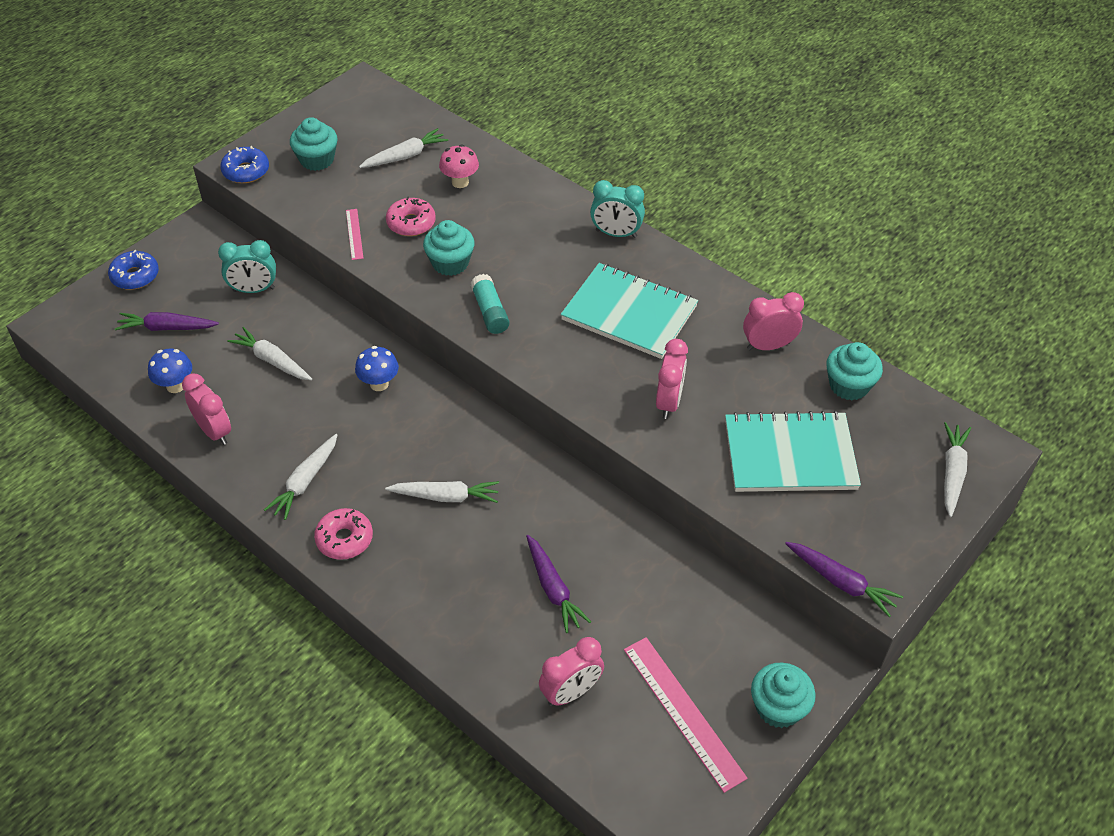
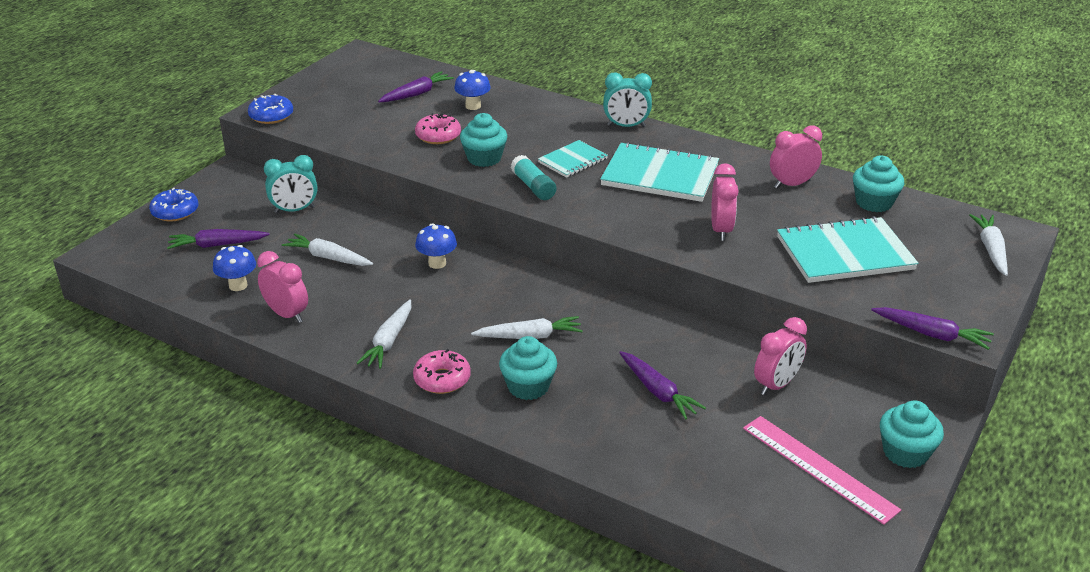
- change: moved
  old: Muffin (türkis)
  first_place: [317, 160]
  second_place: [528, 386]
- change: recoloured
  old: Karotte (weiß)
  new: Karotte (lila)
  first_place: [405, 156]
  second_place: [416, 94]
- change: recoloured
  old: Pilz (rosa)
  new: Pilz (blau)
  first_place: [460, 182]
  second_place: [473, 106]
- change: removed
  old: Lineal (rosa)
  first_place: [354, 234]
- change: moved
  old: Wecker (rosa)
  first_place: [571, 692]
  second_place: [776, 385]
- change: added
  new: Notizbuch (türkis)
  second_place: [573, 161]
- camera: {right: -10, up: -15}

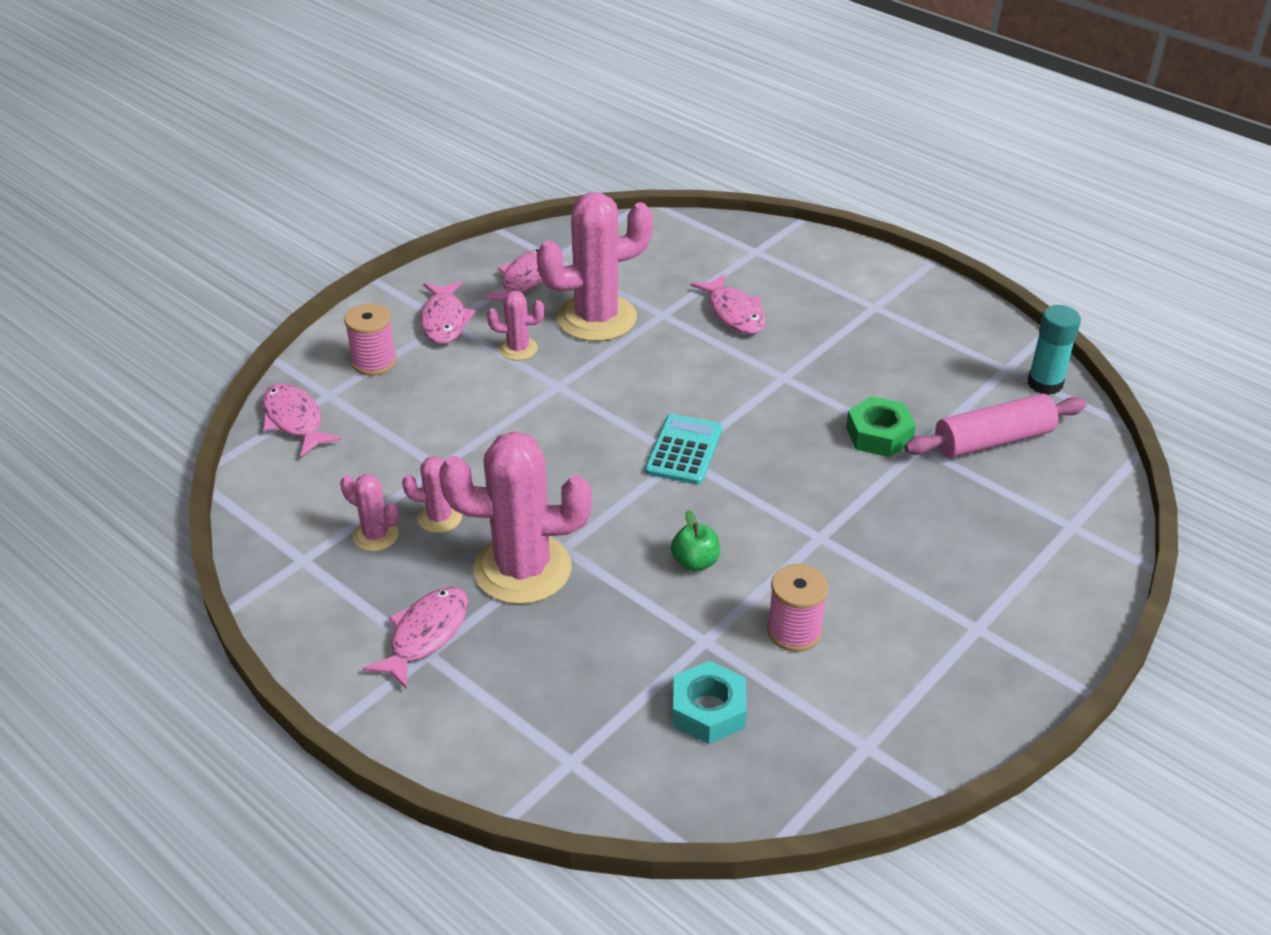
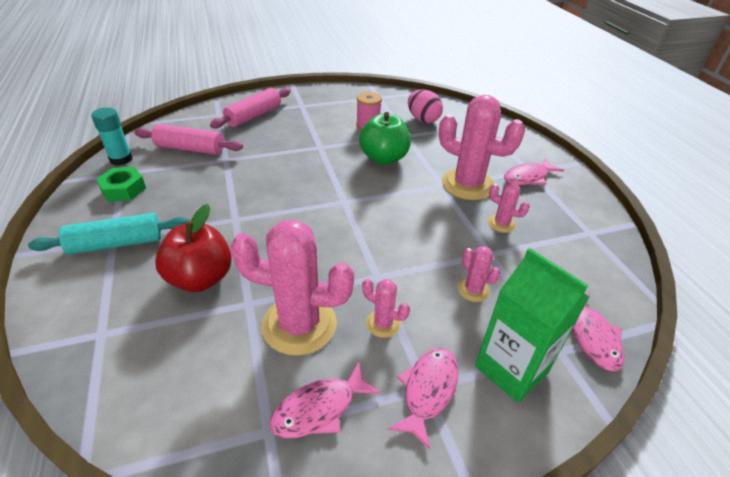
- change: replaced
  old: Fisch (rosa)
  new: Apfel (rot)
  first_place: [734, 313]
  second_place: [200, 278]
- change: replaced
  old: Garnrolle (rosa)
  new: Getränkekarton (grün)
  first_place: [374, 362]
  second_place: [511, 369]
- change: moved
  old: Sechskantmutter (grün)
  first_place: [879, 435]
  second_place: [123, 189]
- change: removed
  old: Taschenrechner (türkis)
  first_place: [684, 450]
- change: moved
  old: Kaktus (rosa)
  first_place: [375, 536]
  second_place: [473, 290]
- change: resized
  old: Apfel (grün)
  first_place: [695, 562]
  second_place: [384, 158]
  factor: 1.99
- change: replaced
  old: Sechskantmutter (türkis)
  new: Ei (rosa)
  first_place: [708, 710]
  second_place: [423, 119]
- change: added
  new: Nudelholz (rosa)
  second_place: [254, 116]
- change: added
  new: Nudelholz (türkis)
  second_place: [117, 244]
- camera: {right: -150, up: 0}

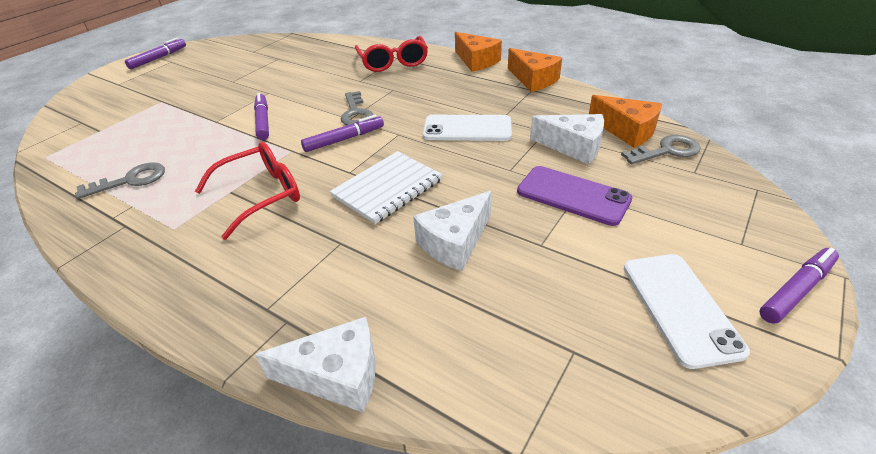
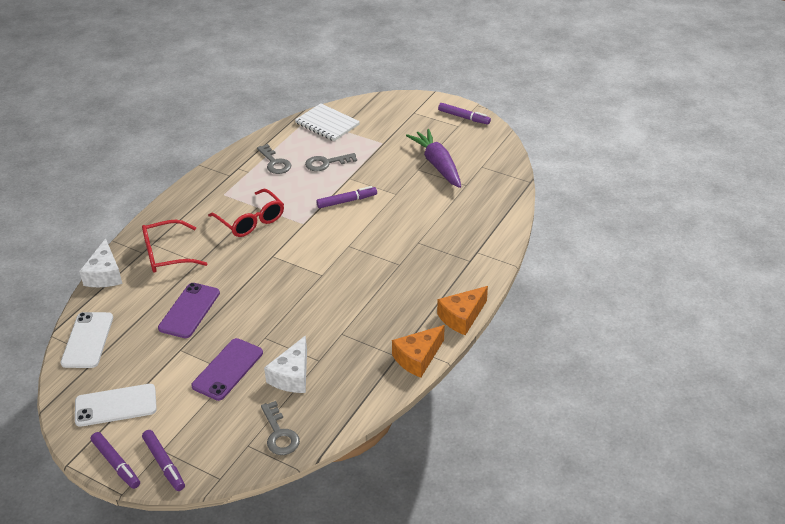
- change: moved
  old: Brille (rot)
  first_place: [393, 62]
  second_place: [166, 255]
- change: moved
  old: Schlüssel (grau)
  first_place: [356, 113]
  second_place: [326, 163]
- change: removed
  old: Käse (orange)
  first_place: [627, 131]
- change: moved
  old: Filzstift (lila)
  first_place: [344, 139]
  second_place: [164, 464]
- change: moved
  old: Handy (weiß)
  first_place: [467, 129]
  second_place: [87, 340]
- change: moved
  old: Notizbuch (weiß)
  first_place: [387, 188]
  second_place: [327, 124]
- change: replaced
  old: Käse (weiß)
  new: Handy (lila)
  first_place: [454, 242]
  second_place: [189, 310]
- change: added
  new: Karotte (lila)
  second_place: [437, 165]
- camera: {right: 85, up: 0}

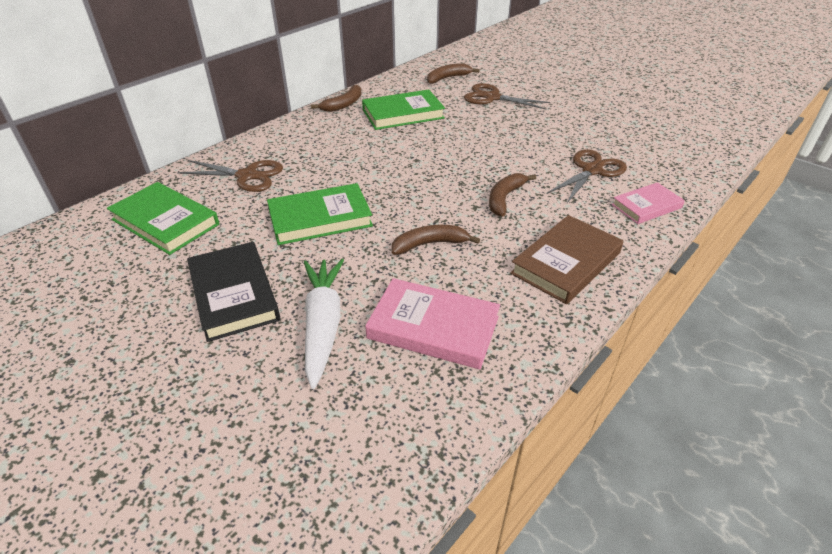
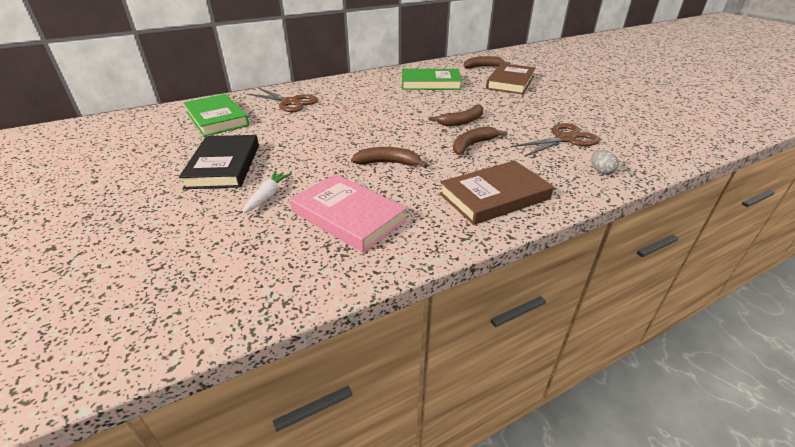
- change: replaced
  old: Schere (braun)
  new: Buch (braun)
  first_place: [492, 97]
  second_place: [510, 82]
- change: moved
  old: Banane (braun)
  first_place: [343, 104]
  second_place: [462, 121]
- change: replaced
  old: Buch (rosa)
  new: Ei (grau)
  first_place: [646, 206]
  second_place: [601, 171]
- change: removed
  old: Buch (grün)
  first_place: [320, 218]
- change: resized
  old: Karotte (weiß)
  first_place: [323, 325]
  second_place: [268, 196]
  factor: 0.55
- camera: {right: 20, up: -5}

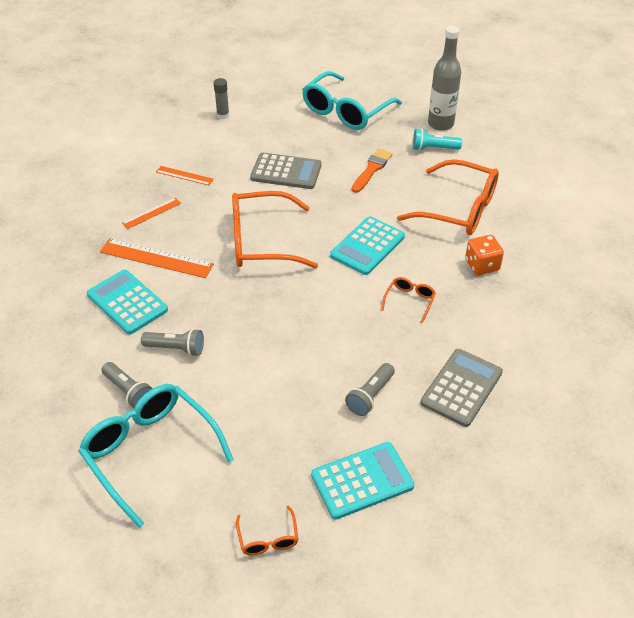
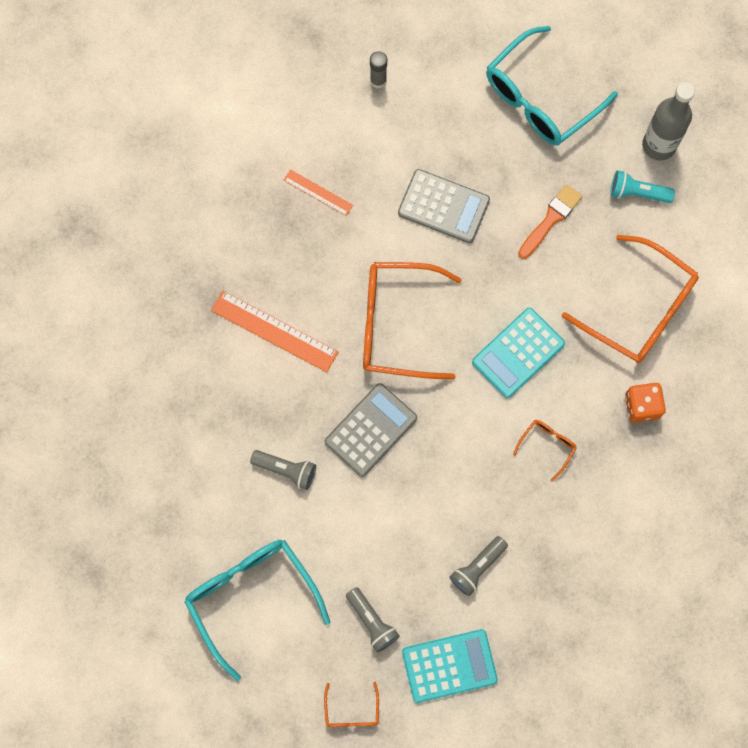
- change: removed
  old: Lineal (orange)
  first_place: [152, 213]
- change: removed
  old: Taschenrechner (türkis)
  first_place: [127, 302]
- change: moved
  old: Taschenrechner (grau)
  first_place: [461, 387]
  second_place: [370, 430]
- change: moved
  old: Taschenlampe (grau)
  first_place: [129, 392]
  second_place: [372, 621]
- camera: {right: 10, up: 30}

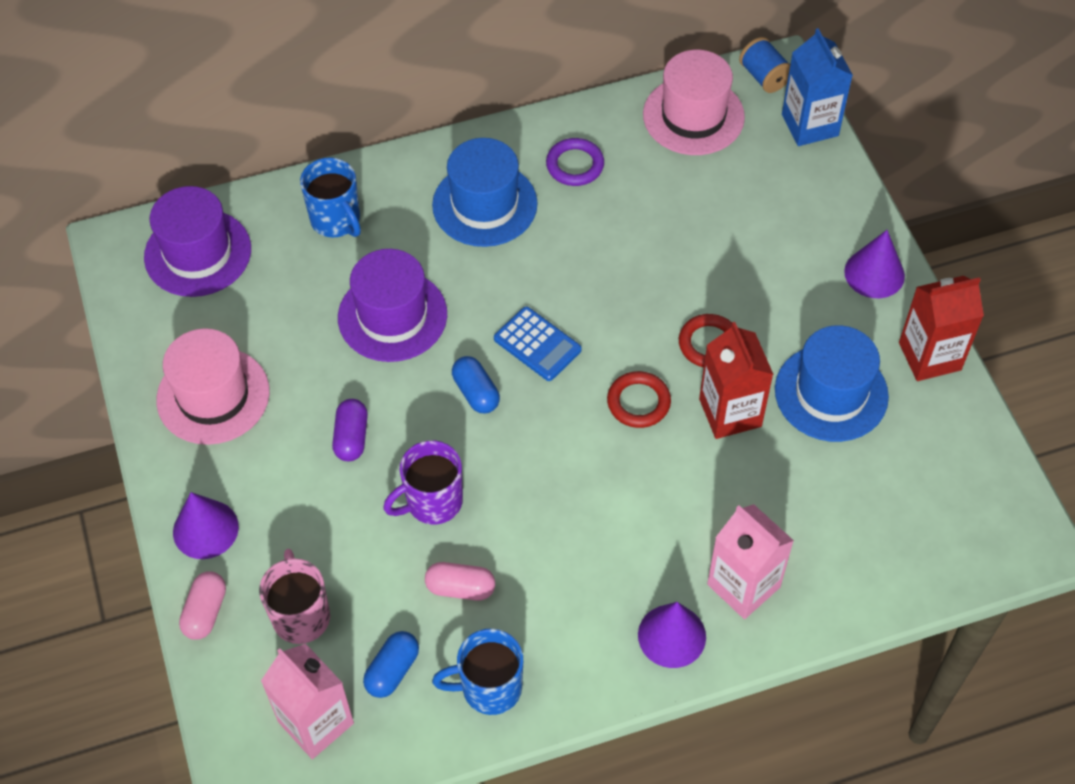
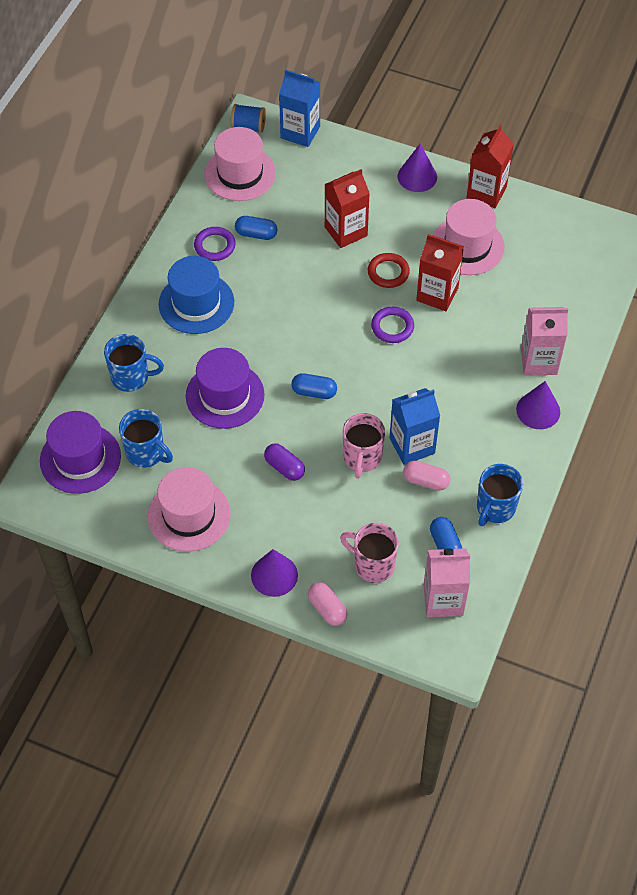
- change: removed
  old: Taschenrechner (blau)
  first_place: [537, 344]
- change: recoloured
  old: Hut (blau)
  new: Hut (rosa)
  first_place: [831, 393]
  second_place: [467, 246]
- change: recoloured
  old: Ring (rot)
  new: Ring (lila)
  first_place: [638, 402]
  second_place: [392, 327]
- change: recoloured
  old: Tasse (lila)
  new: Tasse (rosa)
  first_place: [432, 502]
  second_place: [362, 458]
- change: turned
  old: Kapsel (rosa)
  first_place: [460, 588]
  second_place: [425, 481]
  degrees: 60
- change: added
  new: Getränkekarton (rot)
  second_place: [346, 231]
- change: added
  new: Kapsel (blau)
  second_place: [256, 234]
- change: added
  new: Getränkekarton (blau)
  second_place: [412, 445]
- change: added
  new: Tasse (blau)
  second_place: [146, 453]
- camera: {right: -50, up: 0}

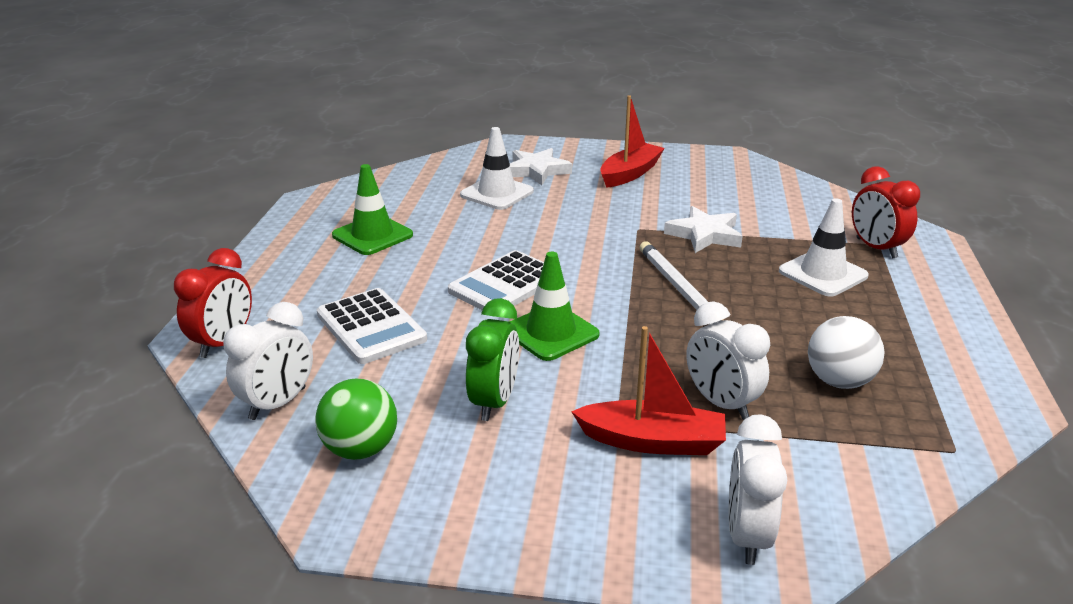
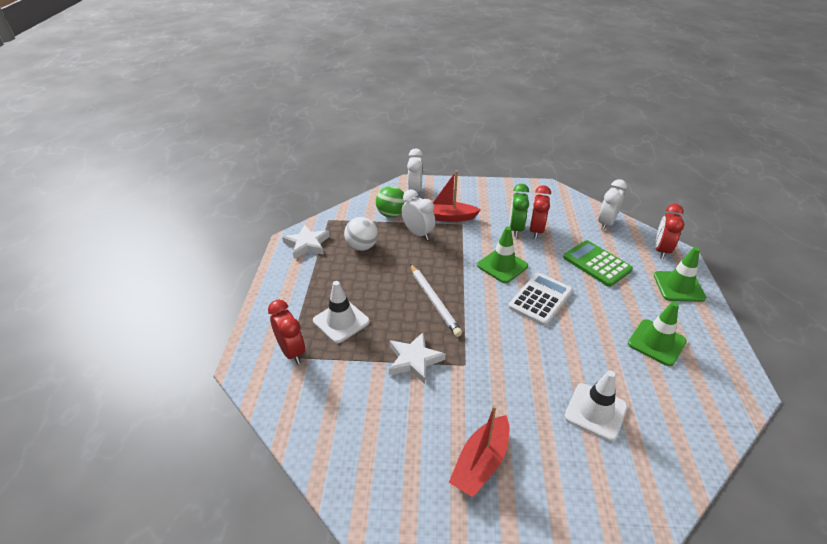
- change: moved
  old: Stern (weiß)
  first_place: [536, 171]
  second_place: [307, 244]
- change: recoloured
  old: Taschenrechner (weiß)
  new: Taschenrechner (grün)
  first_place: [371, 327]
  second_place: [597, 264]
- change: moved
  old: Ball (grün)
  first_place: [360, 449]
  second_place: [391, 214]
- change: added
  new: Wecker (rot)
  second_place: [536, 231]
- change: added
  new: Leitkegel (grün)
  second_place: [678, 286]
- camera: {right: 175, up: 10}

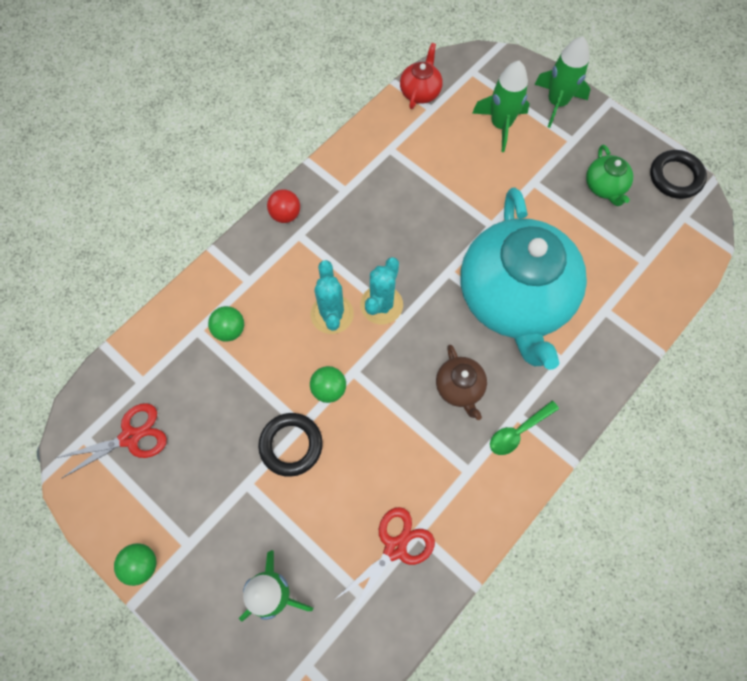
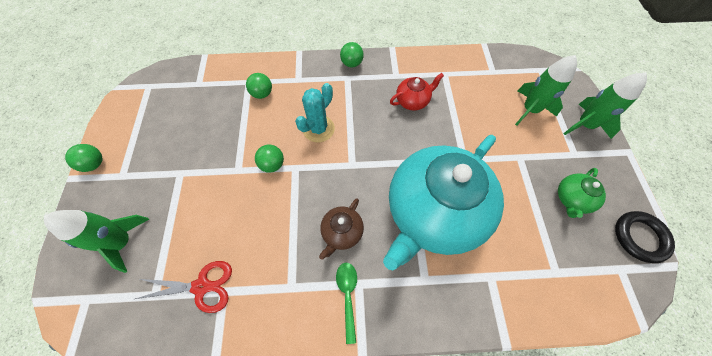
- change: moved
  old: Teekanne (rot)
  first_place: [420, 92]
  second_place: [412, 101]
- change: recoloured
  old: Ball (rot)
  new: Ball (grün)
  first_place: [285, 214]
  second_place: [352, 63]
- change: removed
  old: Kaktus (türkis)
  first_place: [381, 305]
- change: turned
  old: Löffel (grün)
  first_place: [518, 431]
  second_place: [347, 295]
  degrees: 75
- change: removed
  old: Schere (rot)
  first_place: [130, 437]
- change: removed
  old: Ring (schwarz)
  first_place: [291, 445]
- camera: {right: 45, up: -5}

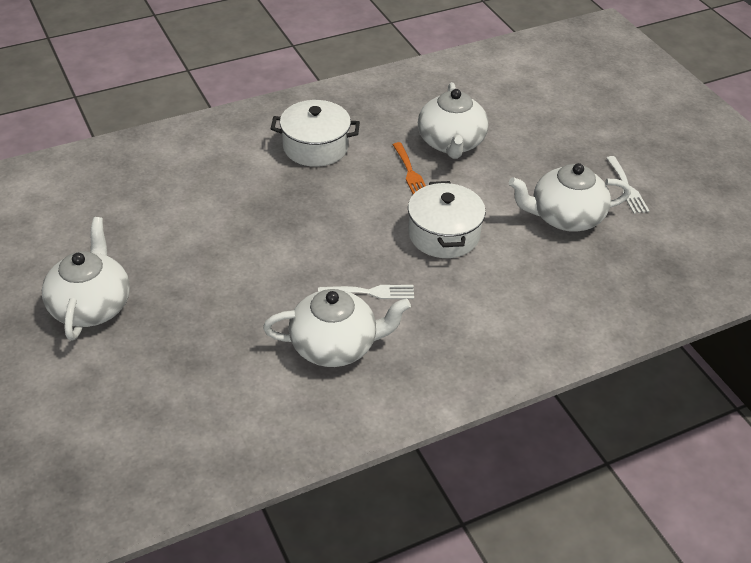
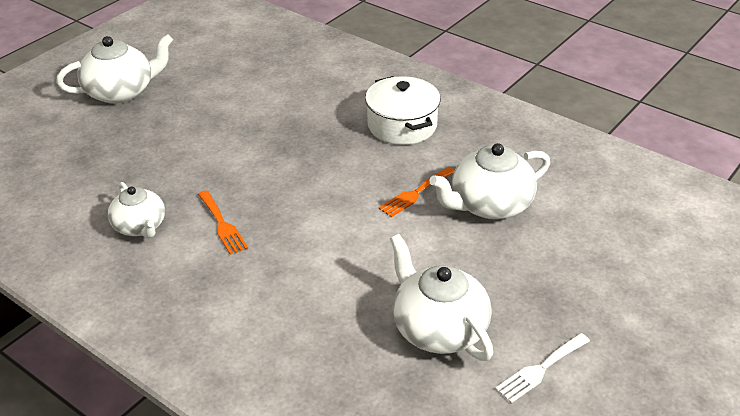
- change: removed
  old: Kochtopf (weiß)
  first_place: [444, 234]
- change: recoloured
  old: Gabel (weiß)
  new: Gabel (orange)
  first_place: [371, 292]
  second_place: [222, 225]
- change: resized
  old: Teekanne (weiß)
  first_place: [335, 346]
  second_place: [140, 227]
  factor: 0.65
- camera: {right: 65, up: -5}

